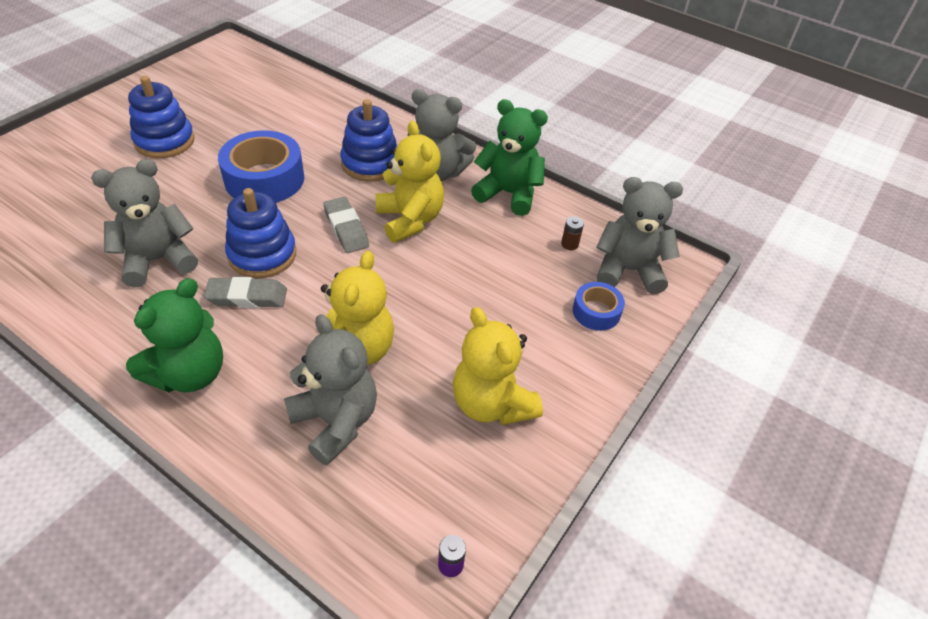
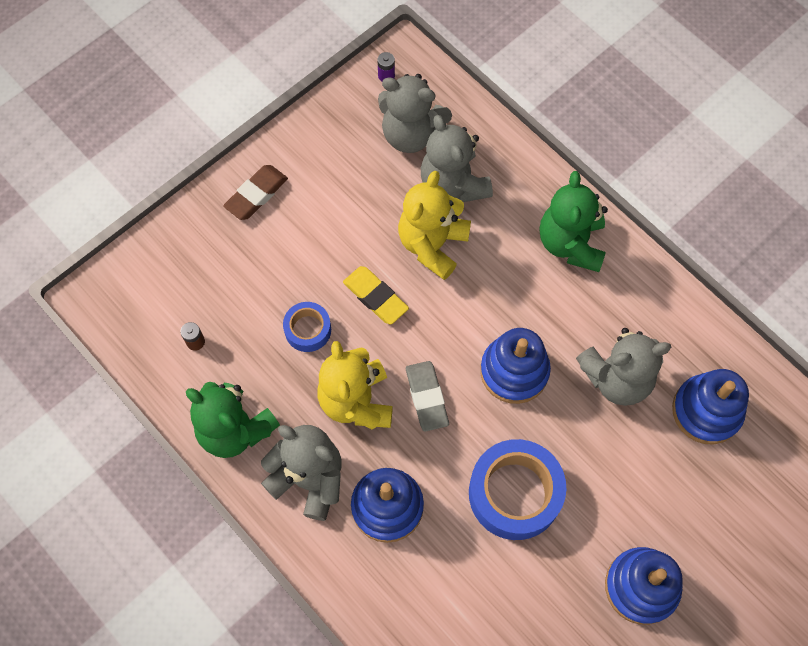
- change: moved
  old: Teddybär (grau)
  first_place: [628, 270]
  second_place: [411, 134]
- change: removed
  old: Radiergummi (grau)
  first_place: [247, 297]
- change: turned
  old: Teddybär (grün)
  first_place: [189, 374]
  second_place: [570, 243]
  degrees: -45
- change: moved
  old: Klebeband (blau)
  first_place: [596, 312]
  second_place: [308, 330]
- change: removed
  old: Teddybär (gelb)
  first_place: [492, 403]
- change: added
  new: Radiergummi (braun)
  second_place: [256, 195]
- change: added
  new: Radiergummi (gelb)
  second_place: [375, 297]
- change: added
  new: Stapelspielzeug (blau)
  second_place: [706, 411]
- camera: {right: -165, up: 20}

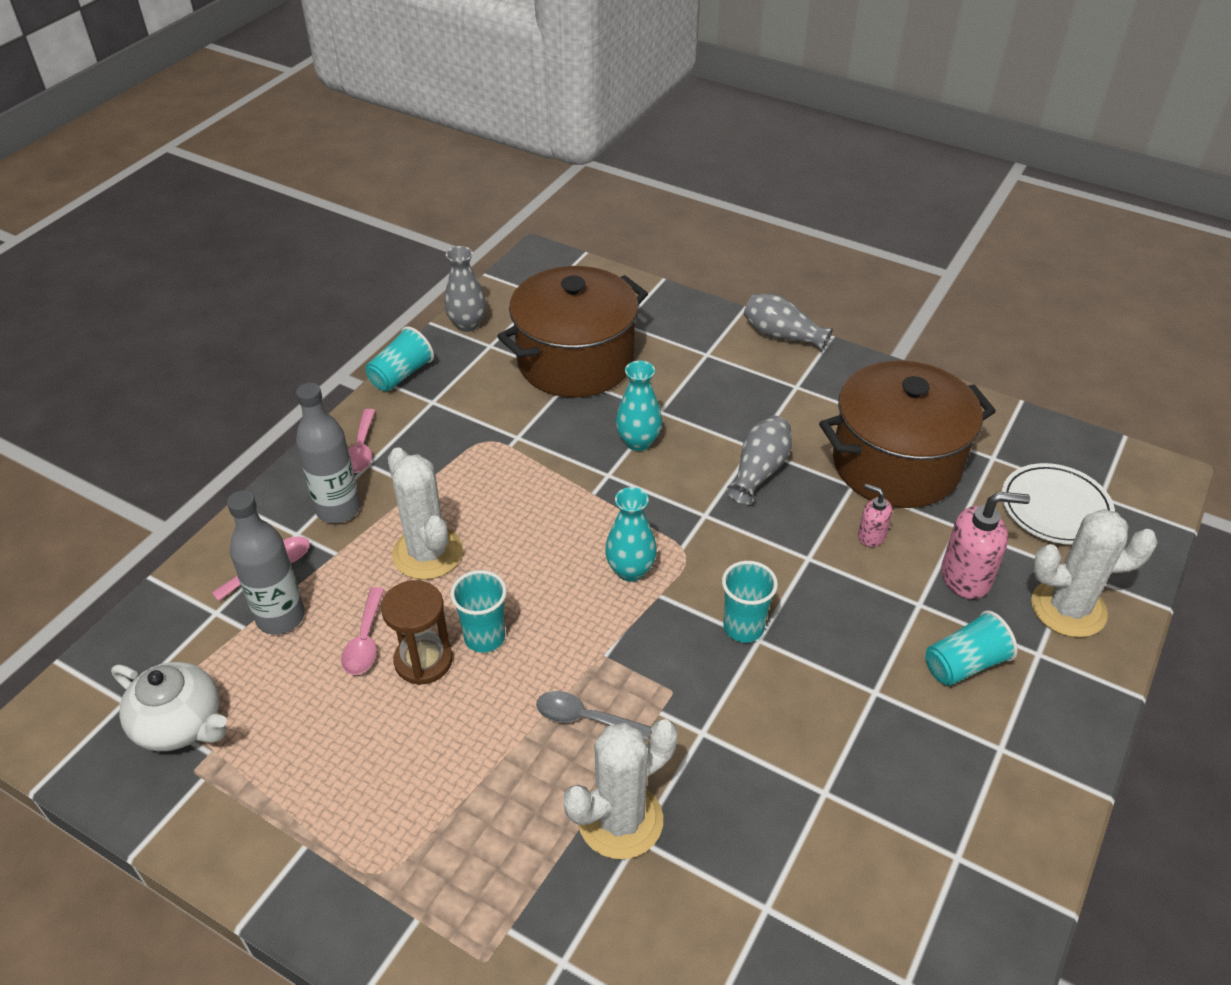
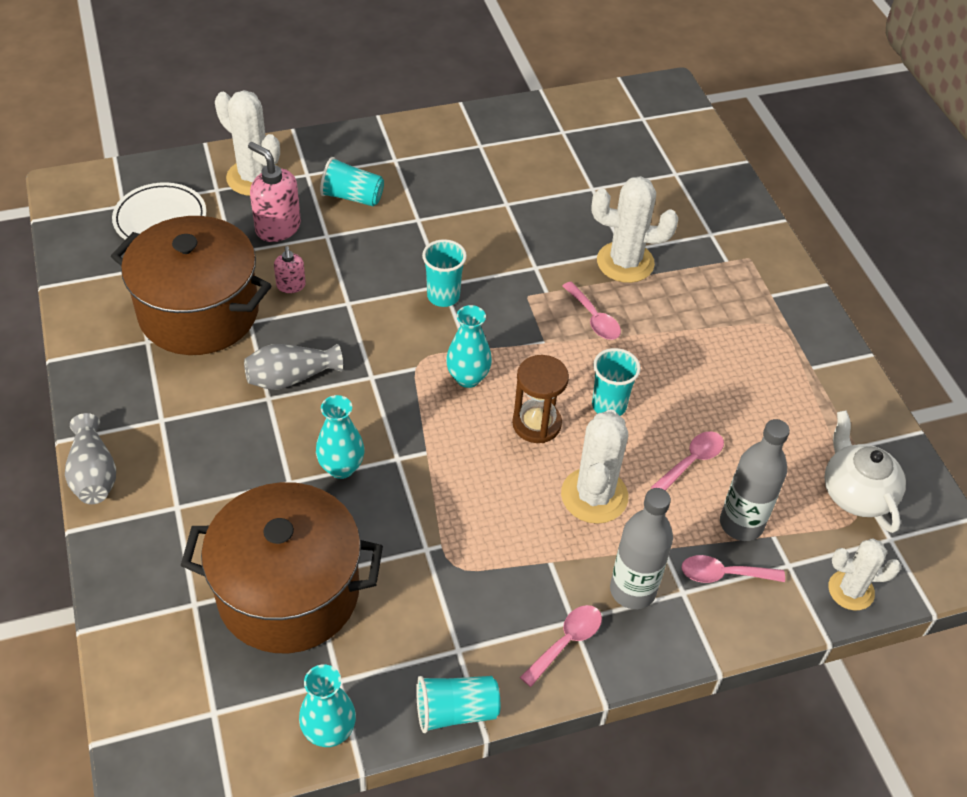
- change: recoloured
  old: Vase (grau)
  new: Vase (türkis)
  first_place: [467, 324]
  second_place: [329, 731]
- change: moved
  old: Sanduhr (braun)
  first_place: [423, 660]
  second_place: [536, 424]
- change: recoloured
  old: Löffel (grau)
  new: Löffel (rosa)
  first_place: [584, 718]
  second_place: [594, 318]
- change: added
  new: Kaktus (weiß)
  second_place: [851, 590]
- camera: {right: -140, up: 5}

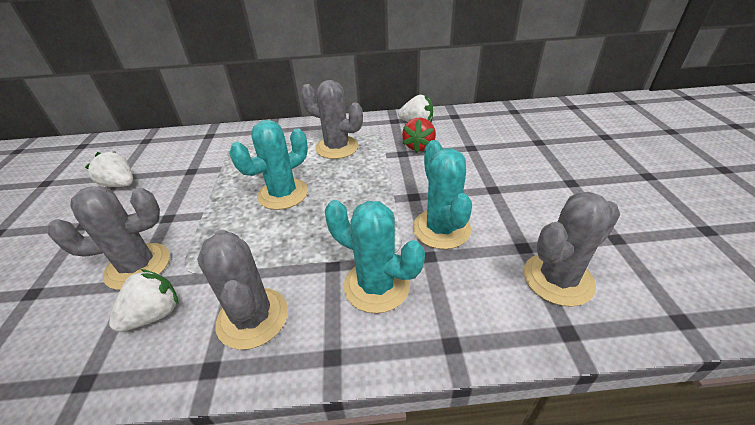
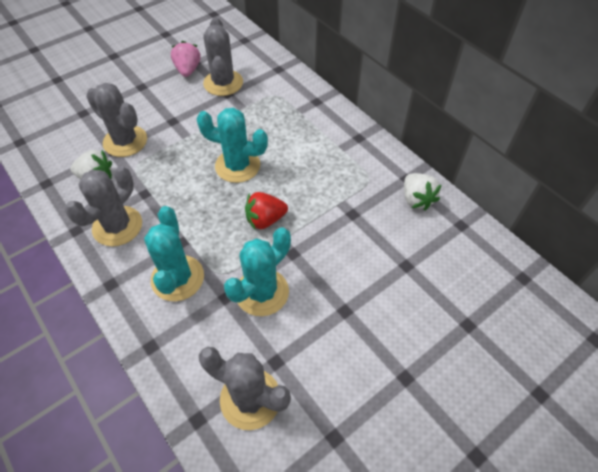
- change: moved
  old: Kaktus (grau)
  first_place: [337, 147]
  second_place: [223, 83]
- change: moved
  old: Erdbeere (rot)
  first_place: [419, 146]
  second_place: [265, 220]
- change: recoloured
  old: Erdbeere (weiß)
  new: Erdbeere (rosa)
  first_place: [120, 184]
  second_place: [188, 70]
- camera: {right: 55, up: 15}

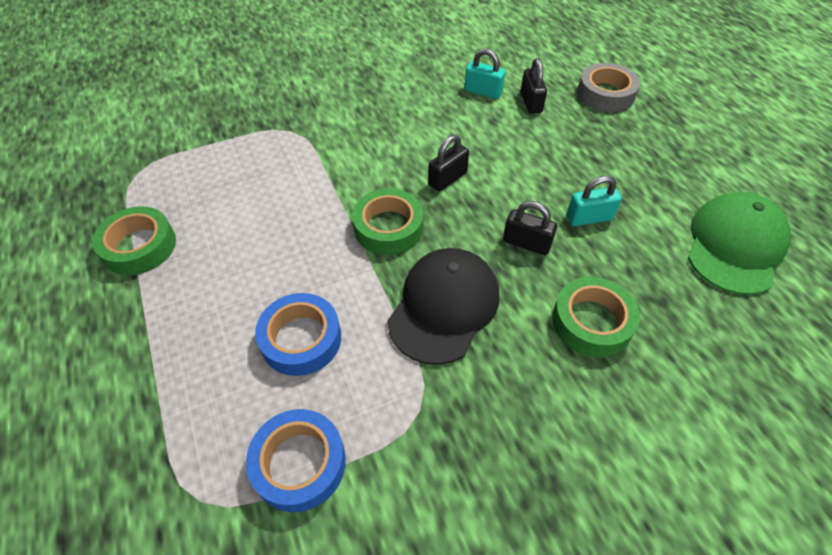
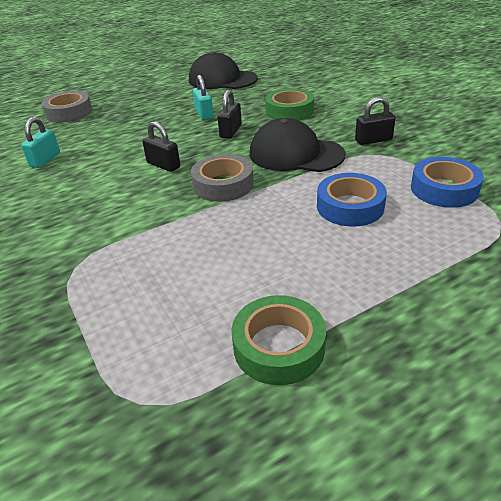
- change: moved
  old: Vorhängeschloss (schwarz)
  first_place: [531, 102]
  second_place: [373, 140]
- change: recoloured
  old: Klebeband (grün)
  new: Klebeband (grau)
  first_place: [388, 227]
  second_place: [223, 184]
- change: recoloured
  old: Kappe (grün)
  new: Kappe (schwarz)
  first_place: [734, 246]
  second_place: [222, 79]
- camera: {right: -95, up: -15}

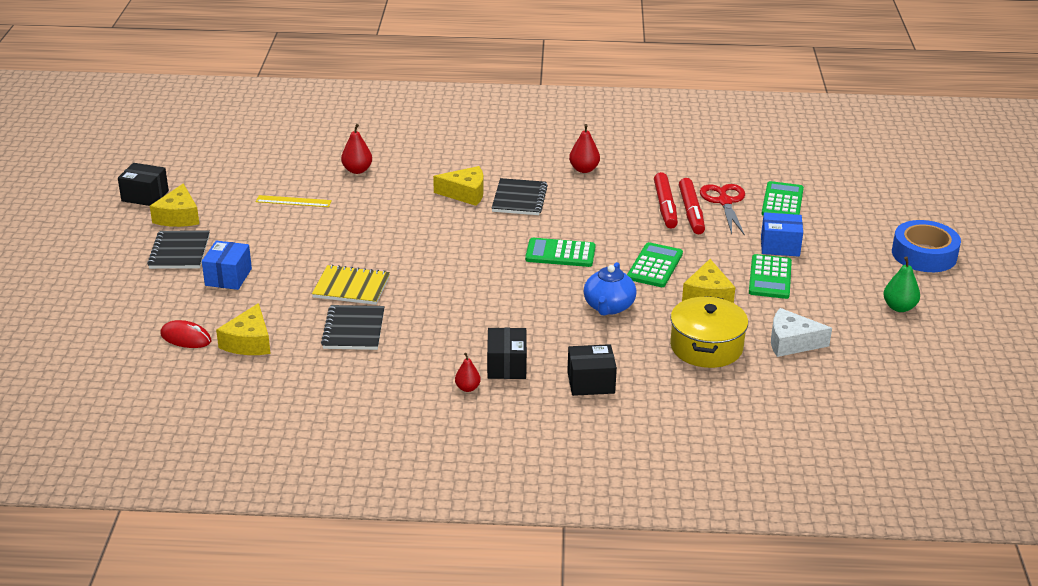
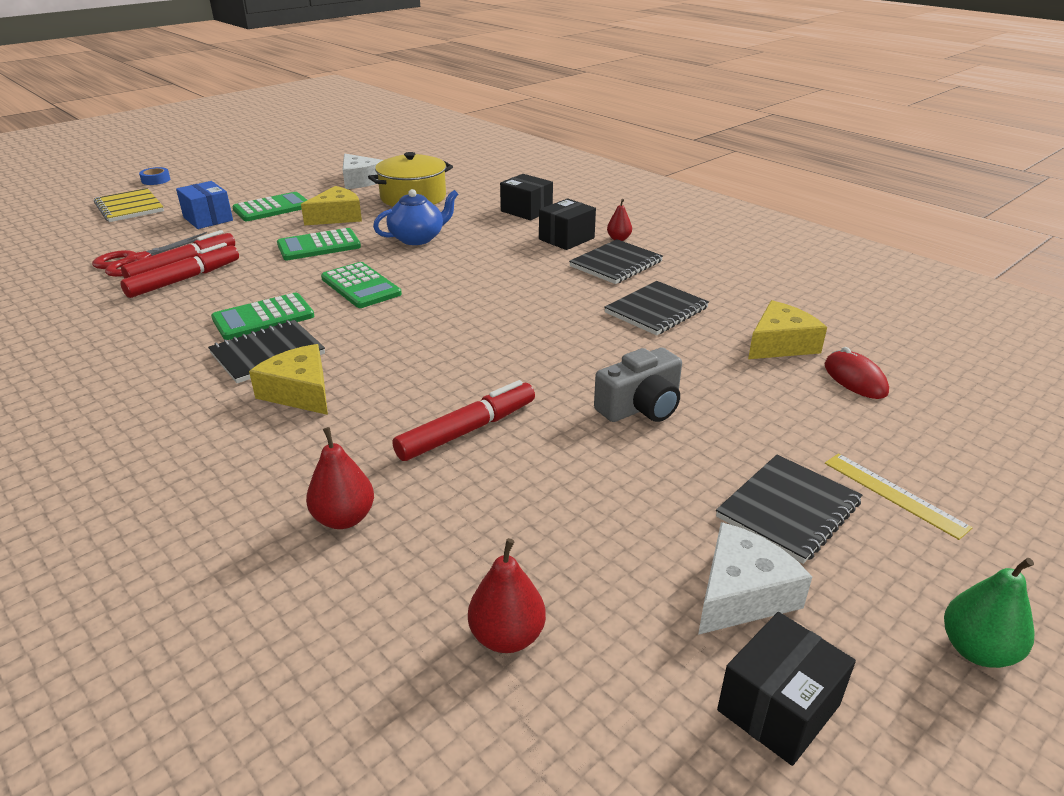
- change: moved
  old: Birne (rot)
  first_place: [584, 169]
  second_place: [507, 636]
- change: turned
  old: Schachtel (schwarz)
  first_place: [145, 196]
  second_place: [778, 707]
  degrees: 75
- change: moved
  old: Taschenrechner (grün)
  first_place: [782, 202]
  second_place: [263, 318]
- change: recoloured
  old: Käse (gelb)
  new: Käse (weiß)
  first_place: [178, 217]
  second_place: [741, 594]
- change: moved
  old: Lineal (gelb)
  first_place: [293, 201]
  second_place: [894, 494]
- change: resized
  old: Klebeband (blau)
  first_place: [924, 254]
  second_place: [156, 180]
  factor: 0.45
- change: removed
  old: Schachtel (blau)
  first_place: [228, 277]
- change: moved
  old: Birne (grün)
  first_place: [899, 307]
  second_place: [977, 650]
- change: moved
  old: Notizbuch (gelb)
  first_place: [351, 287]
  second_place: [129, 207]
- change: added
  new: Notizbuch (schwarz)
  second_place: [616, 264]
- change: added
  new: Kamera (grau)
  second_place: [641, 407]
- change: added
  new: Filzstift (rot)
  second_place: [467, 431]
- camera: {right: -135, up: 0}

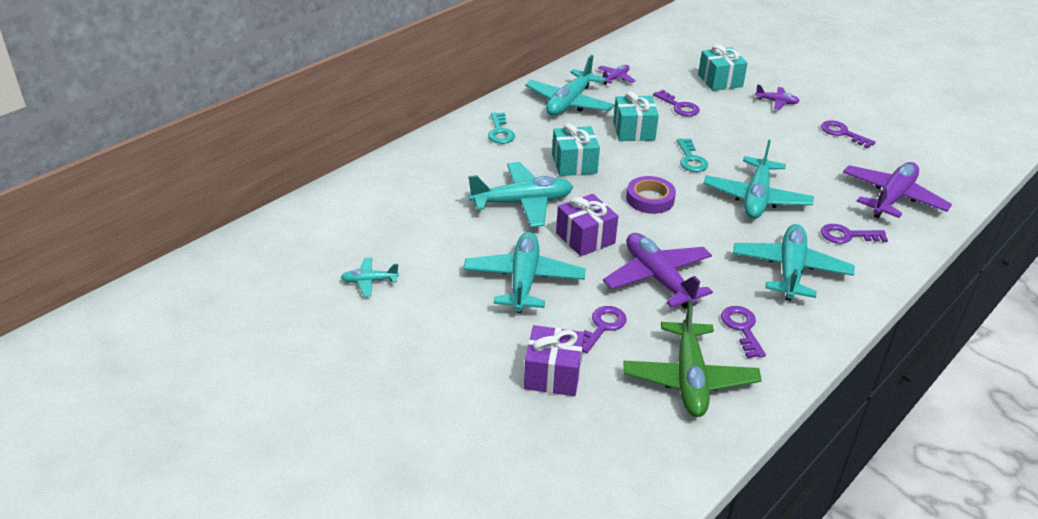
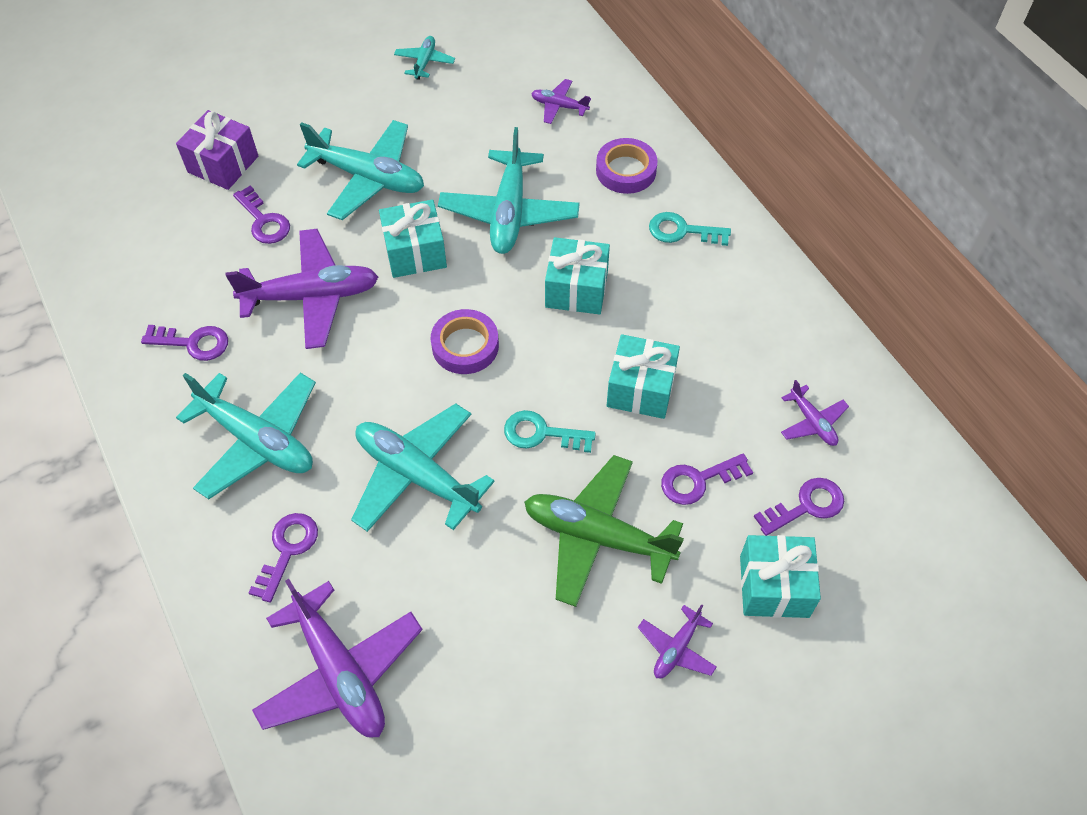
- change: removed
  old: Flugzeug (türkis)
  first_place: [569, 103]
- change: moved
  old: Schlüssel (lila)
  first_place: [842, 133]
  second_place: [806, 506]
- change: recoloured
  old: Geschenk (lila)
  new: Geschenk (türkis)
  first_place: [585, 238]
  second_place: [415, 252]
- change: moved
  old: Flugzeug (grün)
  first_place: [689, 379]
  second_place: [598, 536]
- change: added
  new: Flugzeug (lila)
  second_place: [559, 106]
- change: added
  new: Klebeband (lila)
  second_place: [626, 170]
- camera: {right: 110, up: 20}

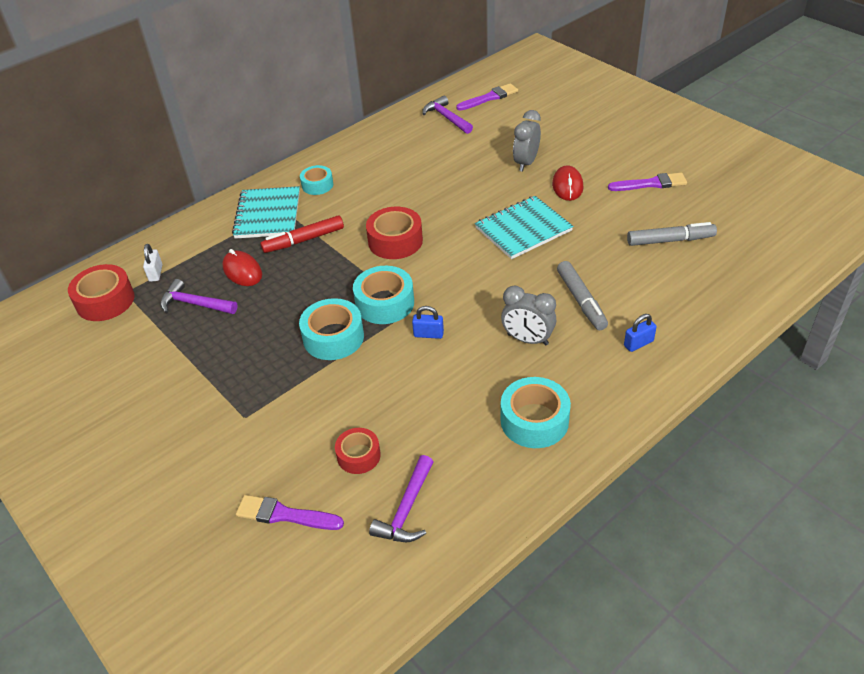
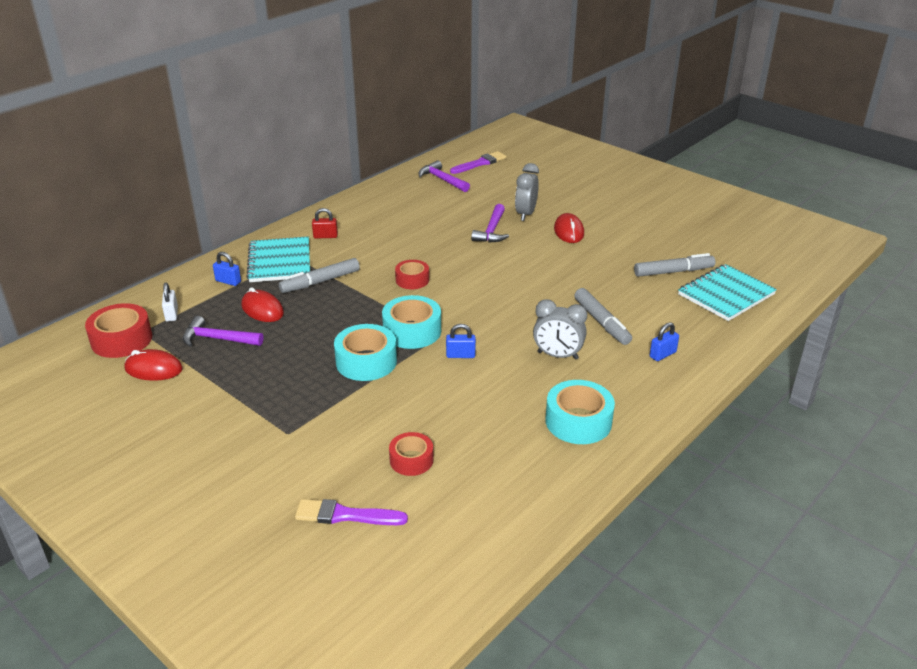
- change: replaced
  old: Klebeband (türkis)
  new: Vorhängeschloss (rot)
  first_place: [317, 185]
  second_place: [325, 236]
- change: removed
  old: Pinsel (lila)
  first_place: [651, 184]
- change: moved
  old: Notizbuch (türkis)
  first_place: [523, 229]
  second_place: [726, 294]
- change: resized
  old: Klebeband (rot)
  first_place: [395, 241]
  second_place: [412, 280]
  factor: 0.63
- change: recoloured
  old: Filzstift (rot)
  new: Filzstift (grau)
  first_place: [303, 240]
  second_place: [320, 282]
- change: moved
  old: Hammer (lila)
  first_place: [406, 509]
  second_place: [492, 230]
- change: added
  new: Vorhängeschloss (blau)
  second_place: [228, 281]
- change: added
  new: Computermaus (rot)
  second_place: [153, 369]
- camera: {right: -10, up: -10}

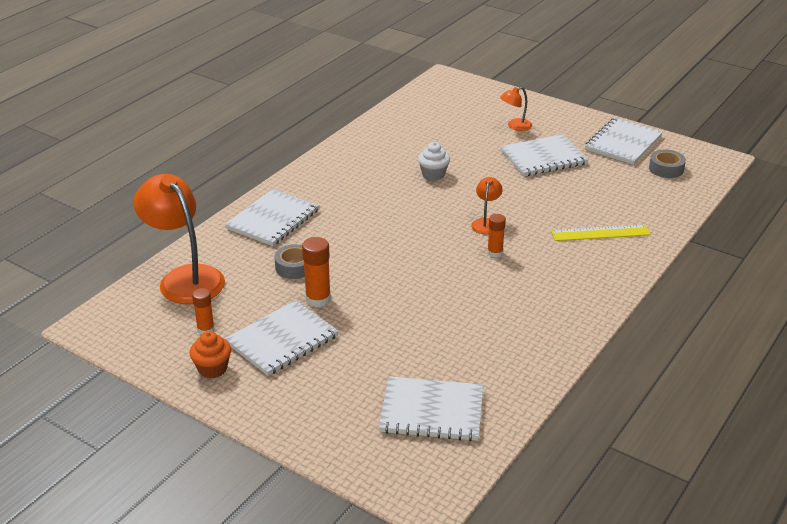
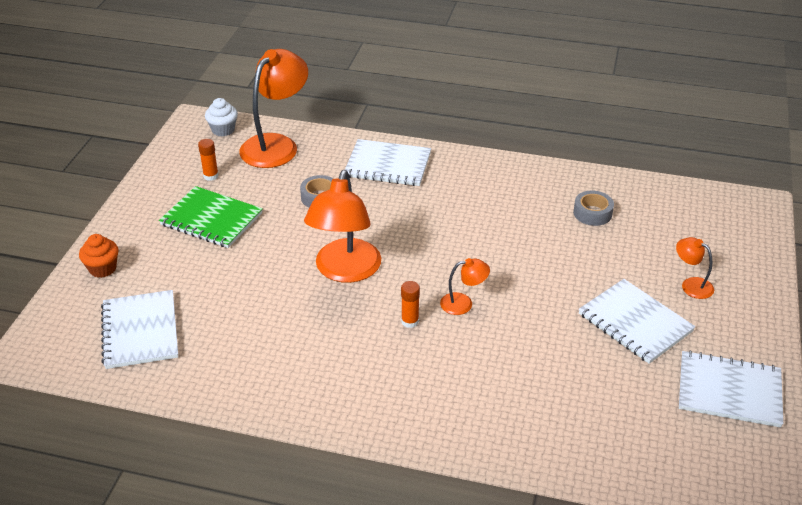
- change: moved
  old: Muffin (weiß)
  first_place: [433, 174]
  second_place: [223, 130]
- change: moved
  old: Klebeband (grau)
  first_place: [666, 169]
  second_place: [592, 213]
- change: removed
  old: Lineal (gelb)
  first_place: [600, 233]
- change: removed
  old: Klebestift (orange)
  first_place: [318, 299]
- change: recoloured
  old: Notizbuch (weiß)
  new: Notizbuch (grün)
  first_place: [282, 340]
  second_place: [211, 219]
- change: moved
  old: Muffin (orange)
  first_place: [212, 369]
  second_place: [103, 269]
- change: added
  new: Lampe (orange)
  second_place: [345, 271]
- camera: {right: 70, up: 5}

